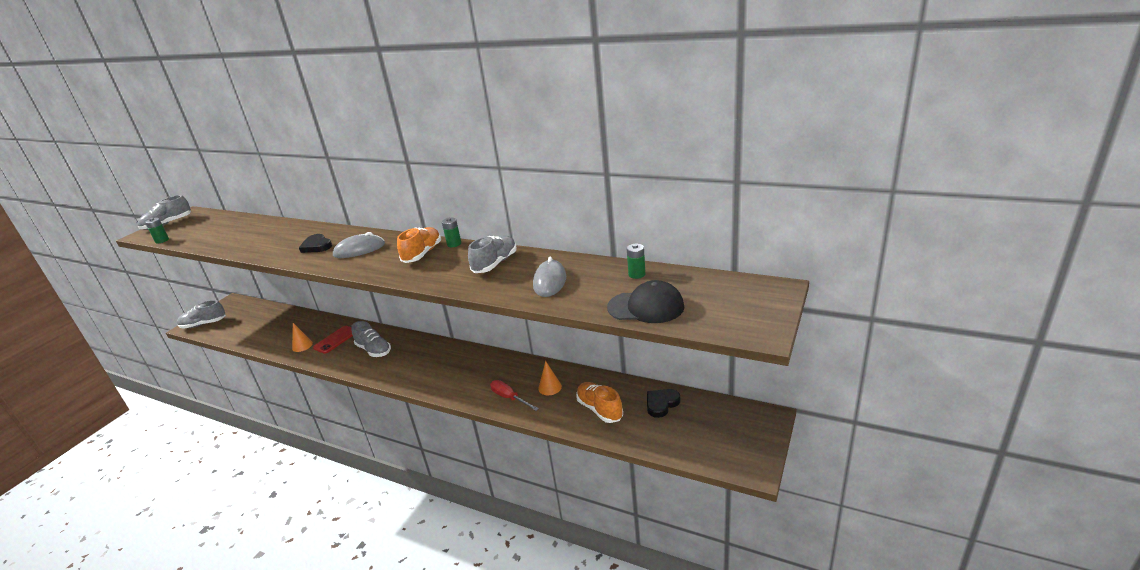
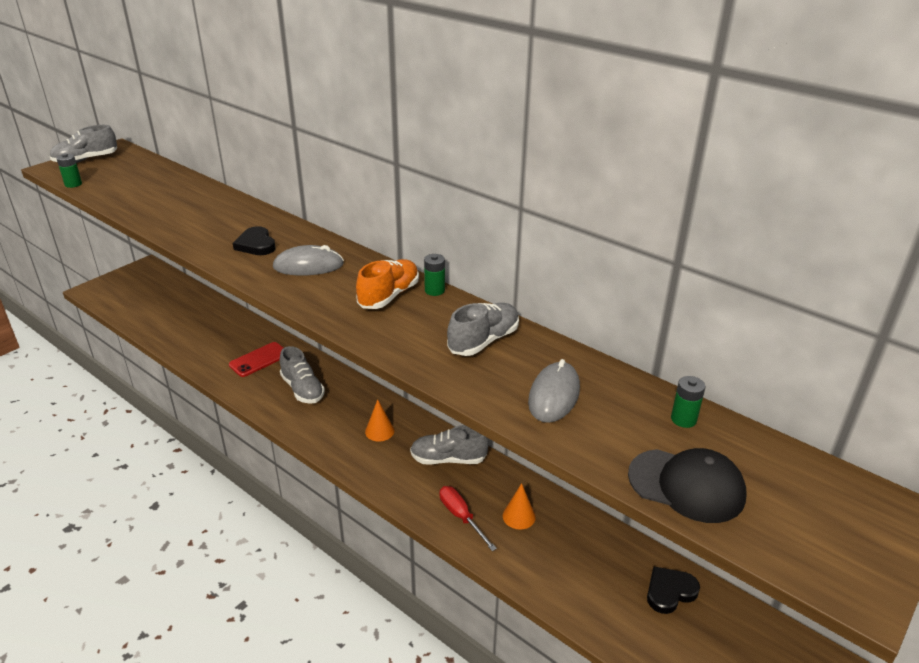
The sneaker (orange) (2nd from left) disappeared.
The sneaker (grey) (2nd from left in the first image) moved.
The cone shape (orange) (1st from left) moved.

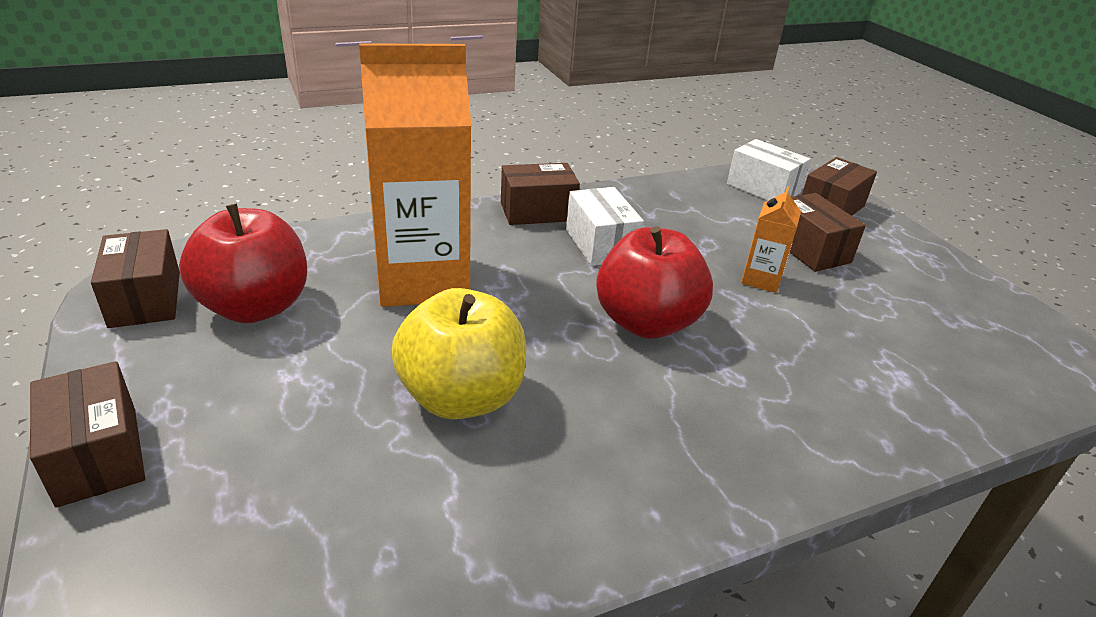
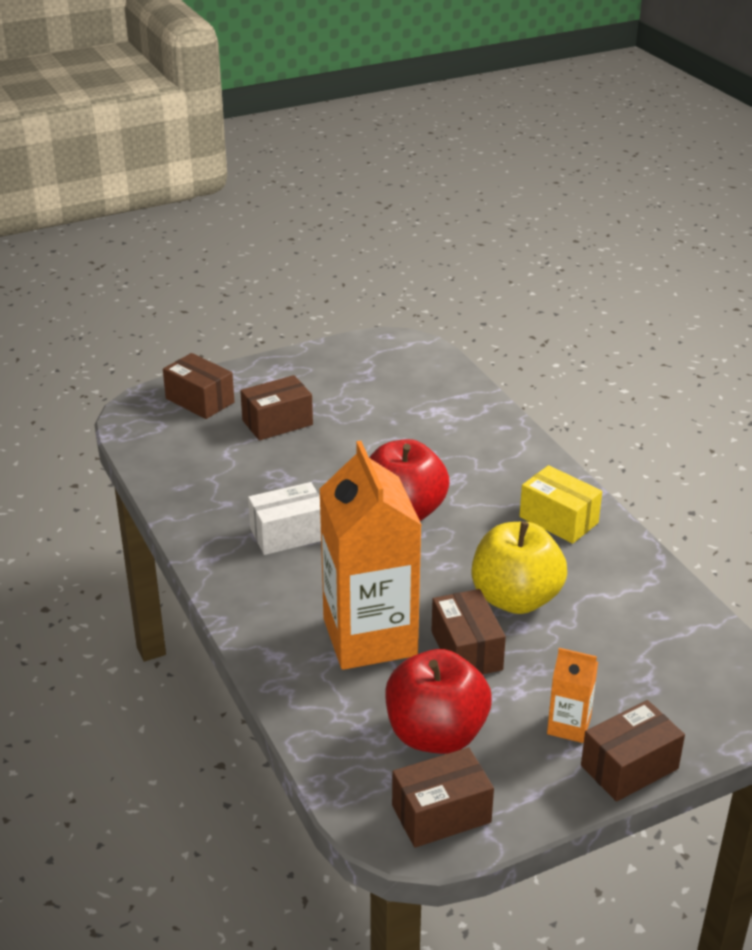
The box (snow-white) (2nd from left) disappeared.
The box (golden) appeared.
The box (russet) (3rd from left in the first image) moved.
The juice carton (orange) (2nd from left) moved.

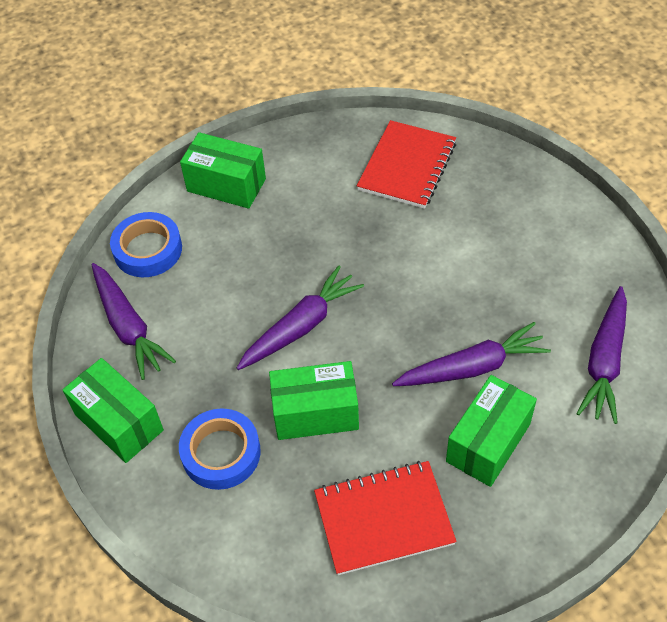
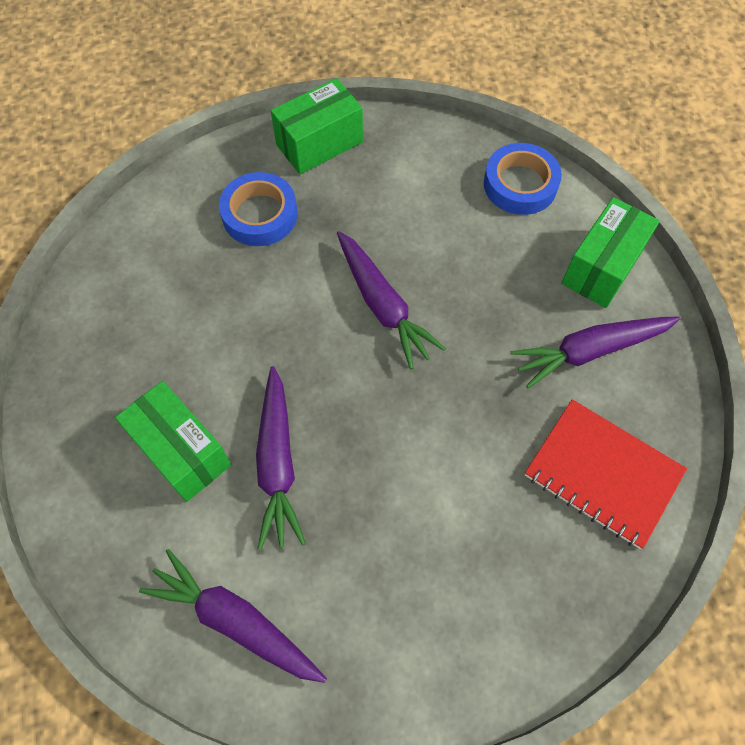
The box (emerald) (3rd from left) disappeared.
The exercise book (scarlet) (1st from left) disappeared.
The root vegetable (violet) (1st from left in the first image) moved.

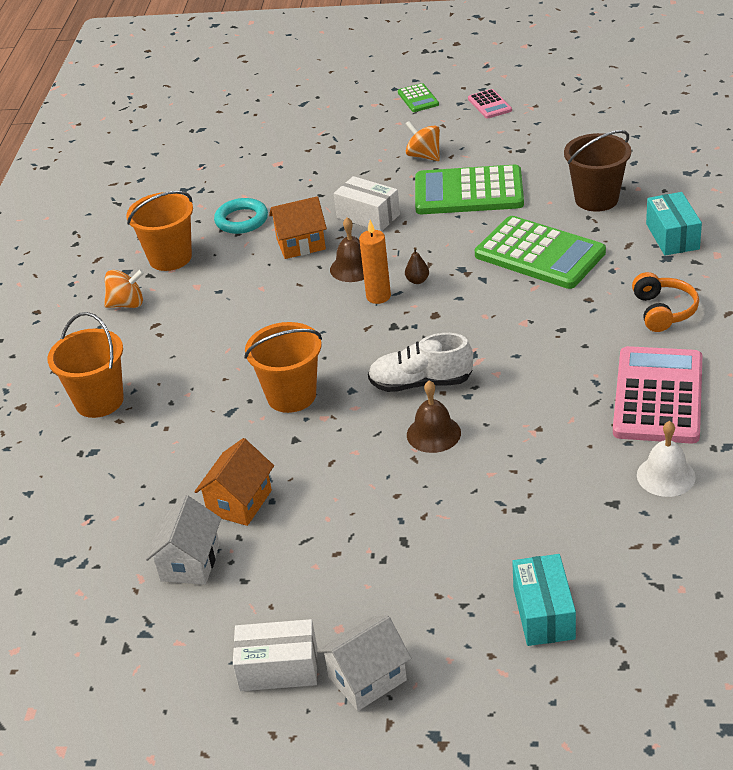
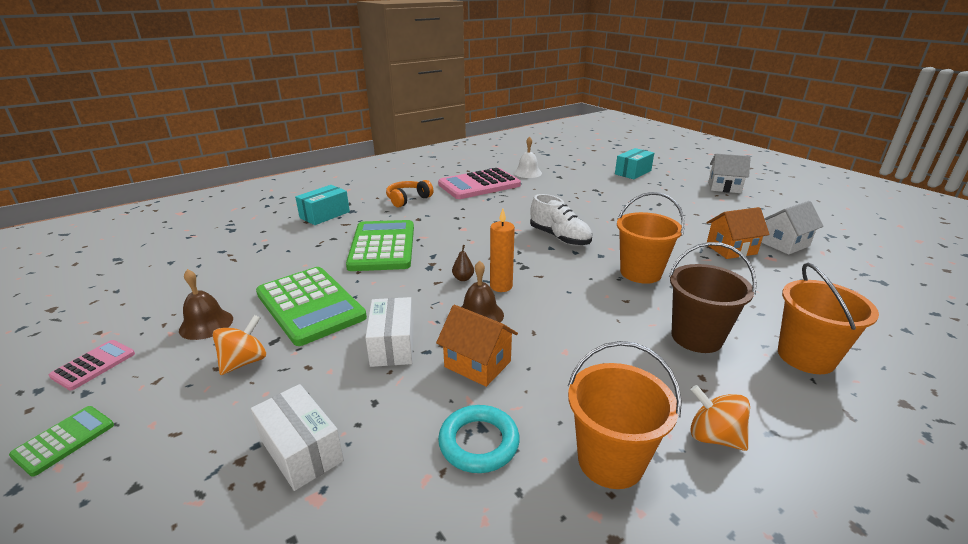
The box (snow-white) (1st from left) moved.
The school bell (russet) (2nd from left in the first image) moved.
The bucket (russet) moved.
The toy top (orange) (2nd from left in the first image) turned 150 degrees counterclockwise.

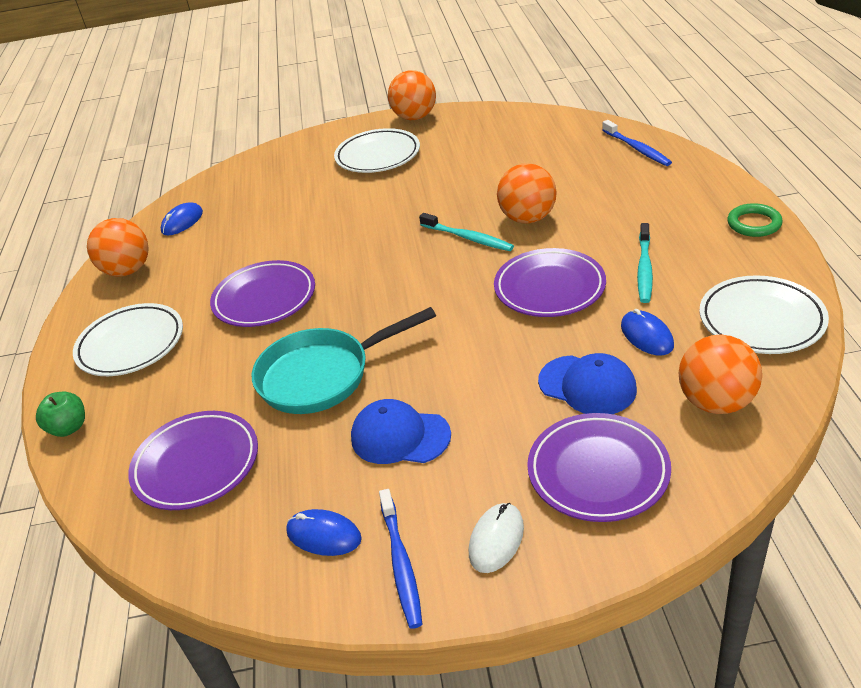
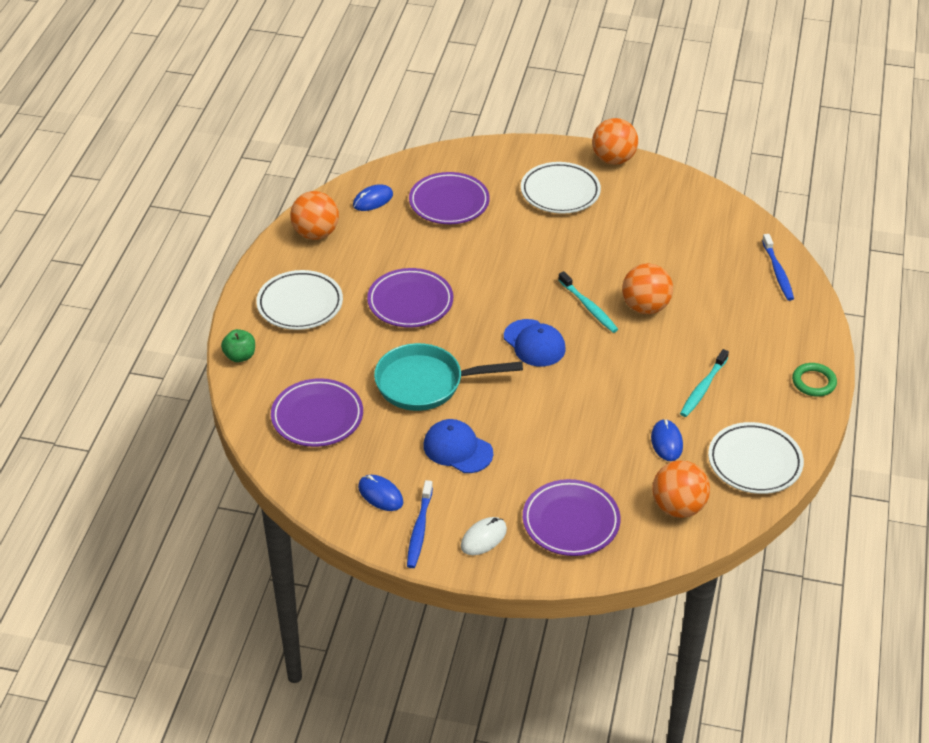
The dinner plate (violet) (3rd from left) moved.
The peaked cap (royal blue) (2nd from left) moved.

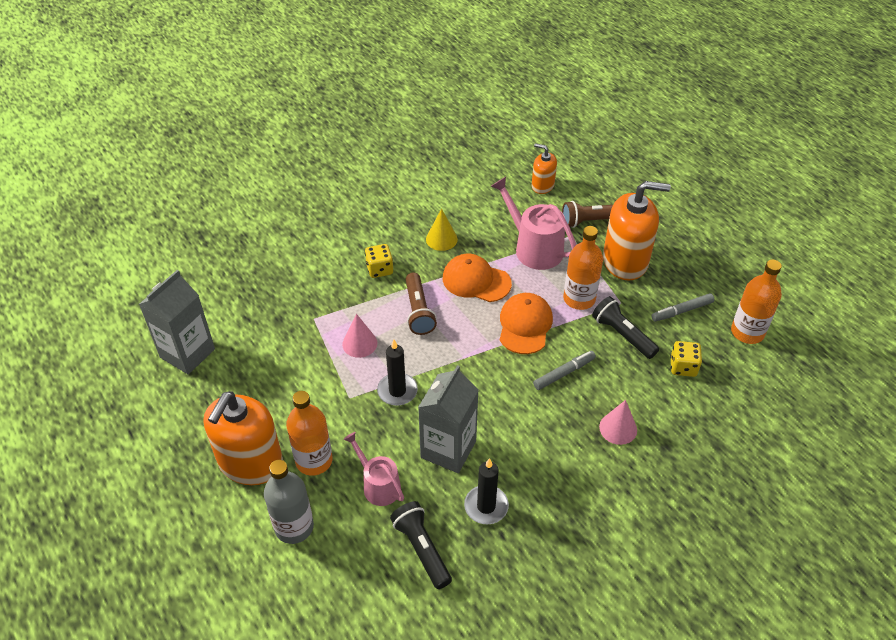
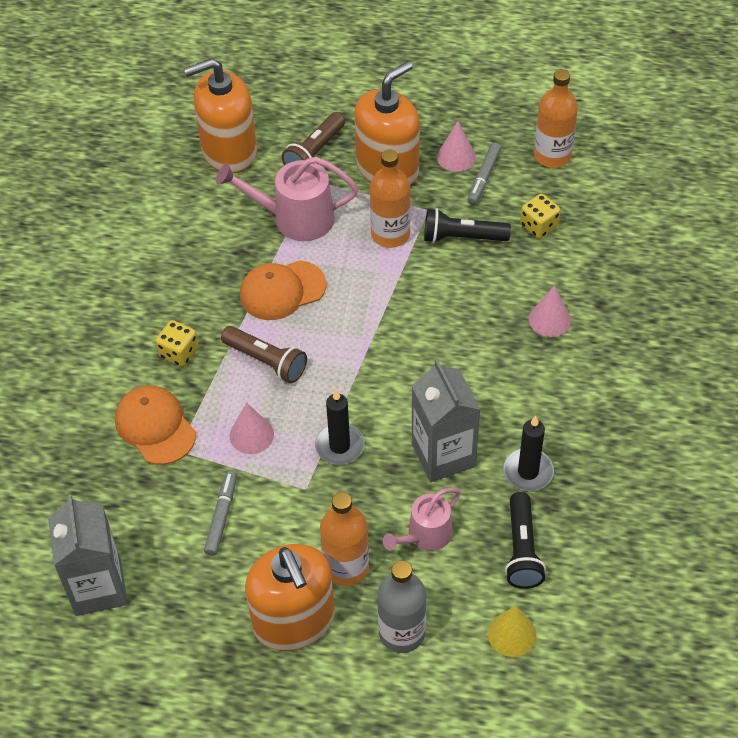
The cone shape (pink) (2nd from left) appeared.
The cone shape (golden) moved.
The peaked cap (orange) (2nd from left in the first image) moved.
The felt pen (grey) (1st from left) moved.
The watering can (pink) (1st from left in the first image) turned 45 degrees counterclockwise.
The pocket torch (ebony) (1st from left in the first image) turned 105 degrees counterclockwise.
The soap pump (orange) (2nd from left in the first image) changed to 1.93 times the size.

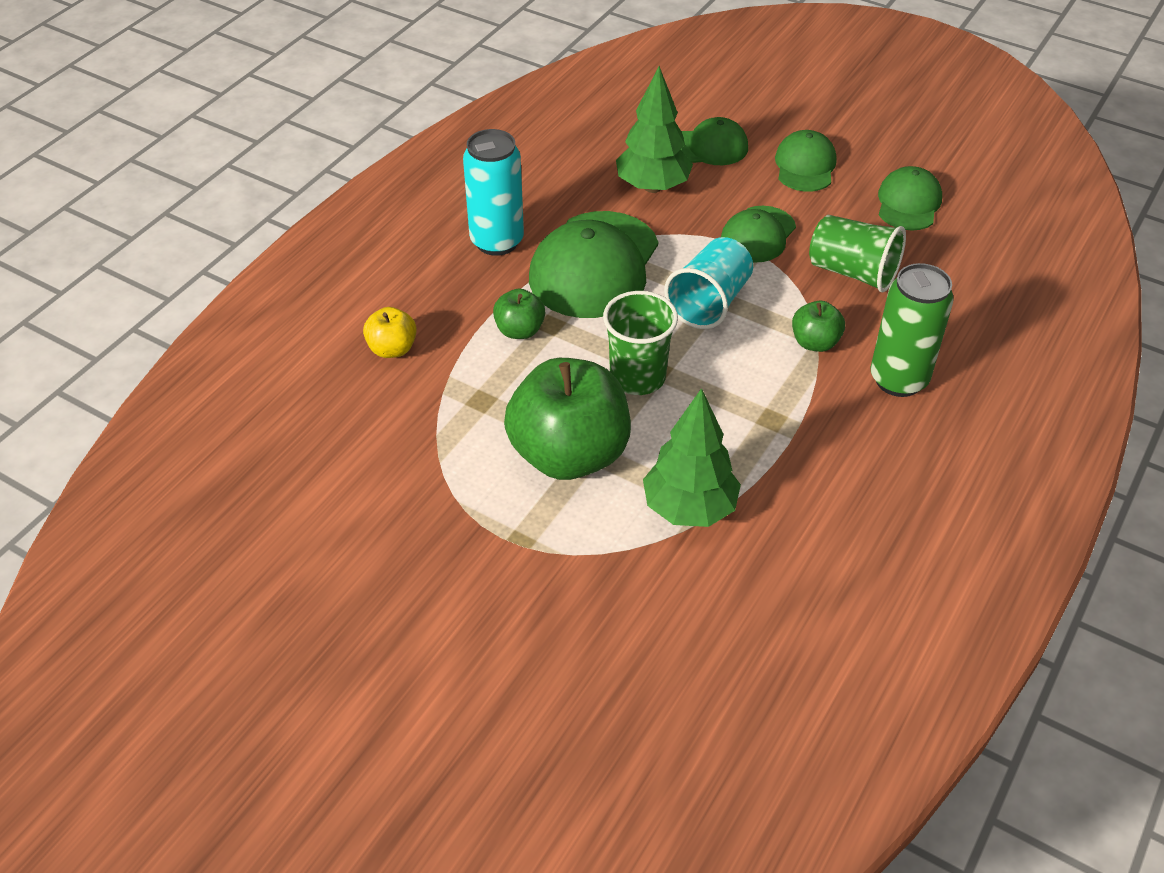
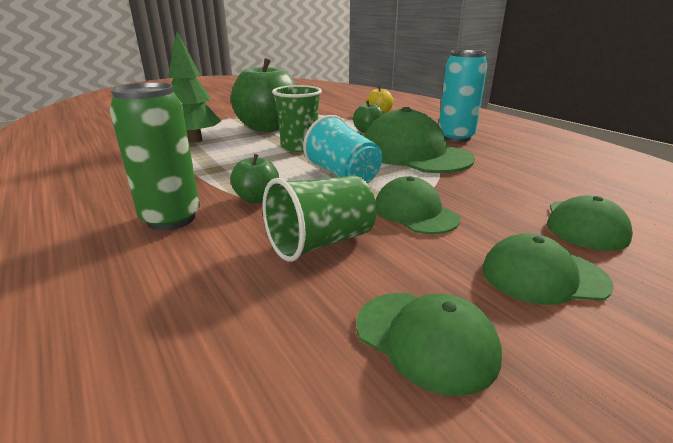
The fir tree (emerald) (1st from left) disappeared.
The peaked cap (emerald) (4th from left) turned 150 degrees clockwise.

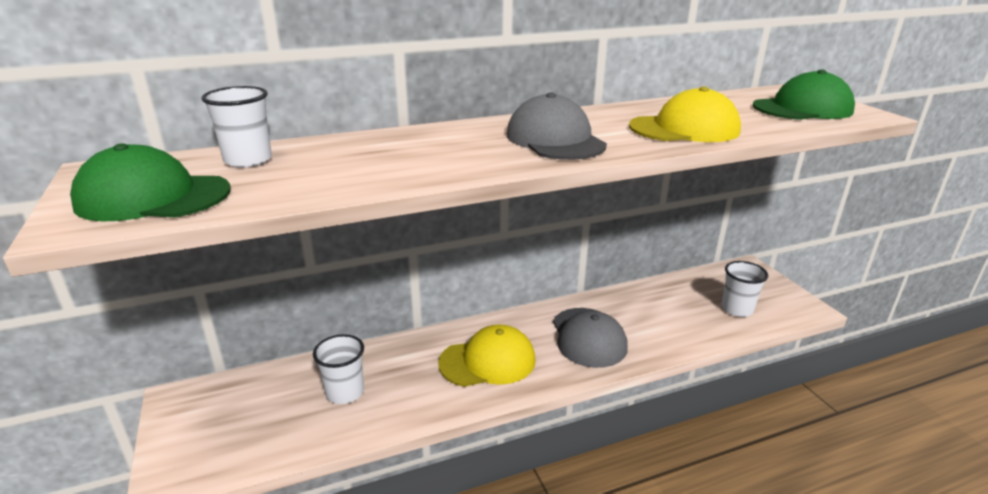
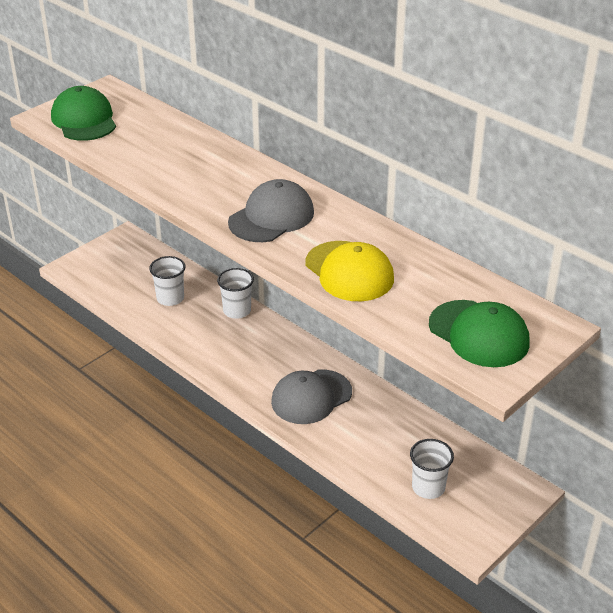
The peaked cap (golden) (1st from left) disappeared.
The beaker (snow-white) (1st from left in the first image) moved.

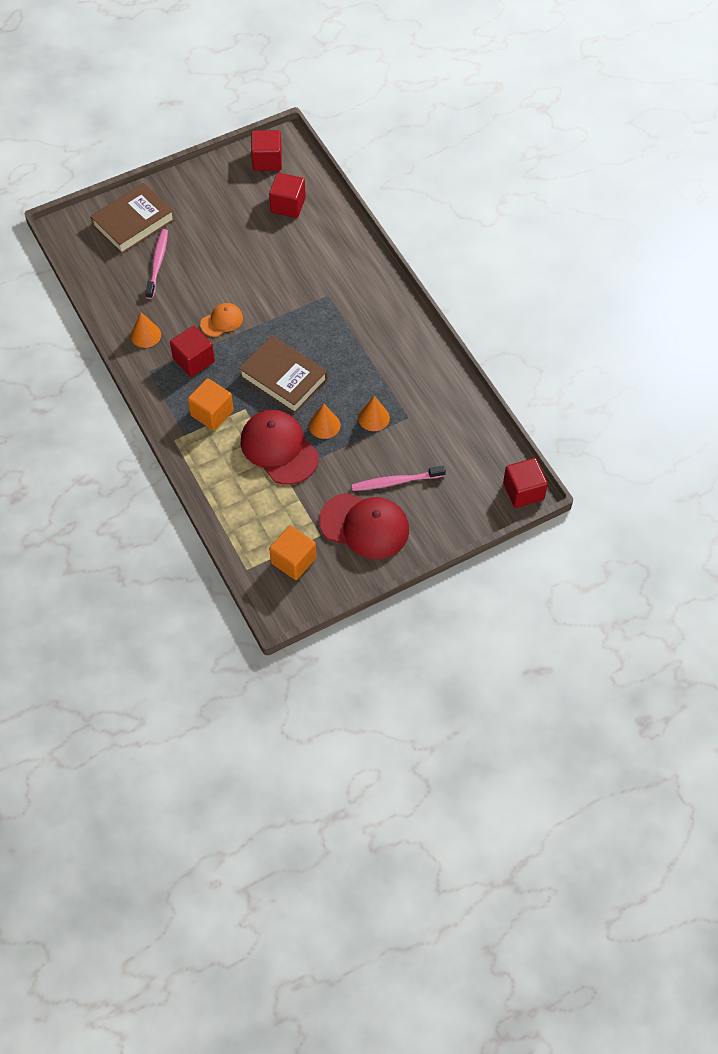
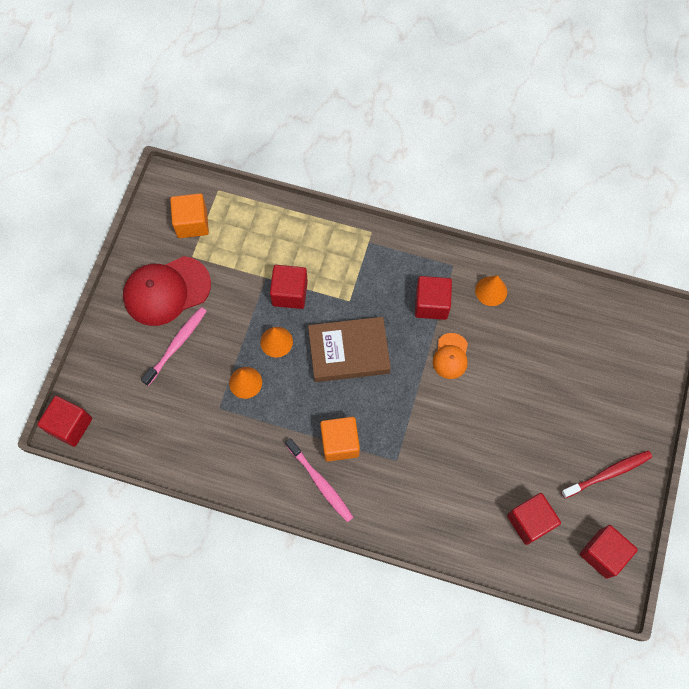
The hardback (russet) (1st from left) disappeared.
The dental brush (scarlet) appeared.
The dental brush (pink) (1st from left in the first image) moved.
The cube (orange) (1st from left in the first image) moved.
The peaked cap (scarlet) (1st from left) was replaced by the cube (scarlet) (2nd from left).

